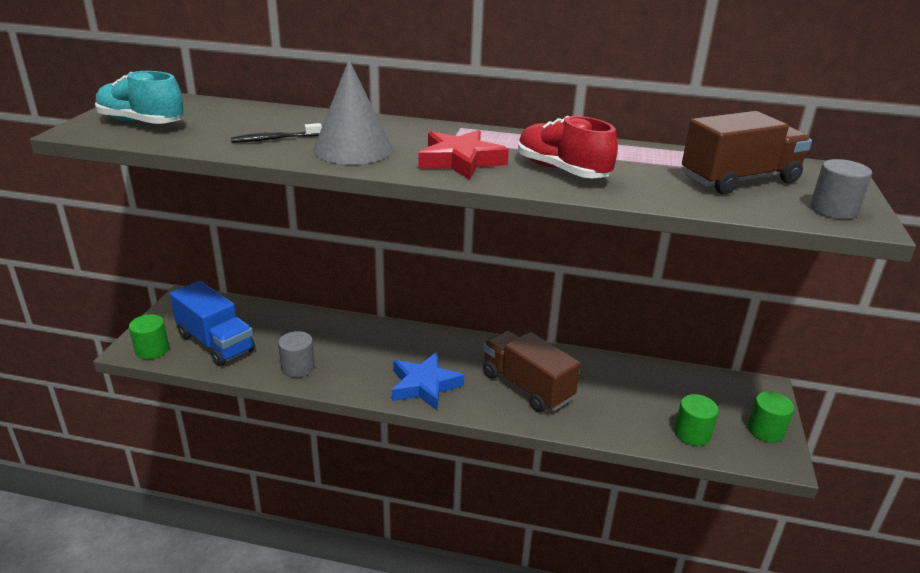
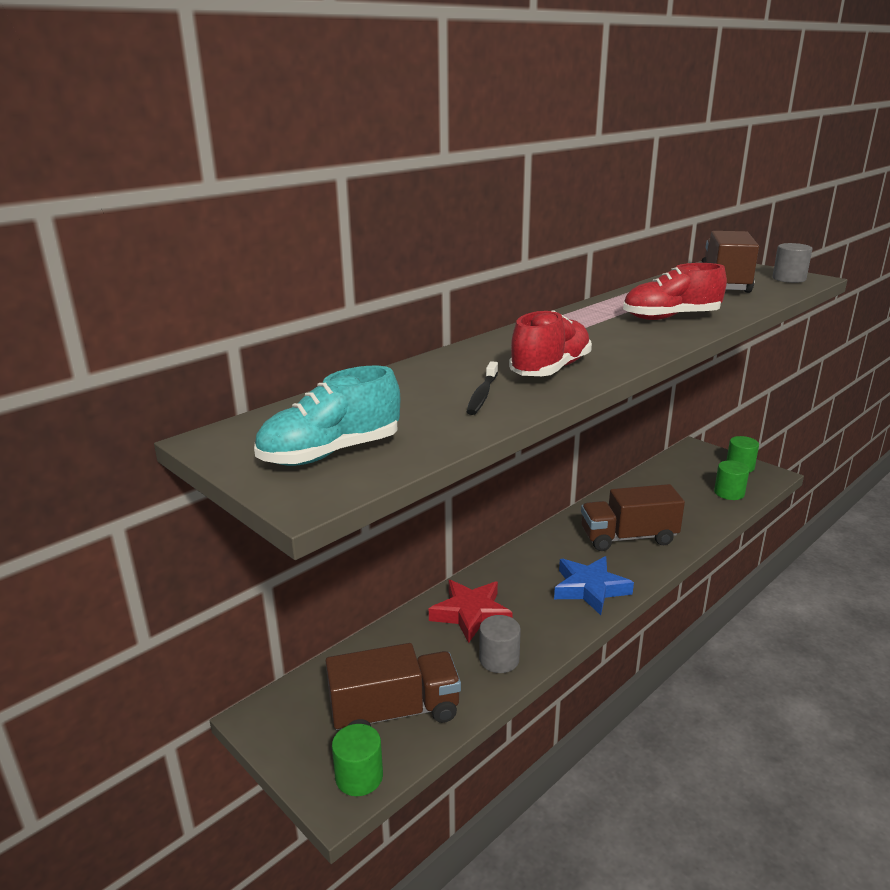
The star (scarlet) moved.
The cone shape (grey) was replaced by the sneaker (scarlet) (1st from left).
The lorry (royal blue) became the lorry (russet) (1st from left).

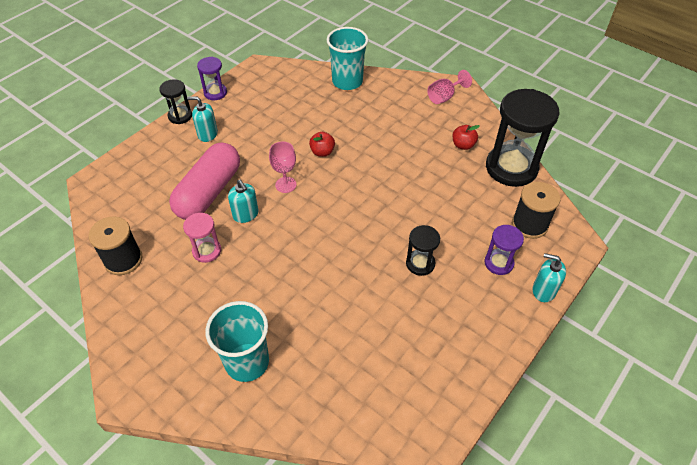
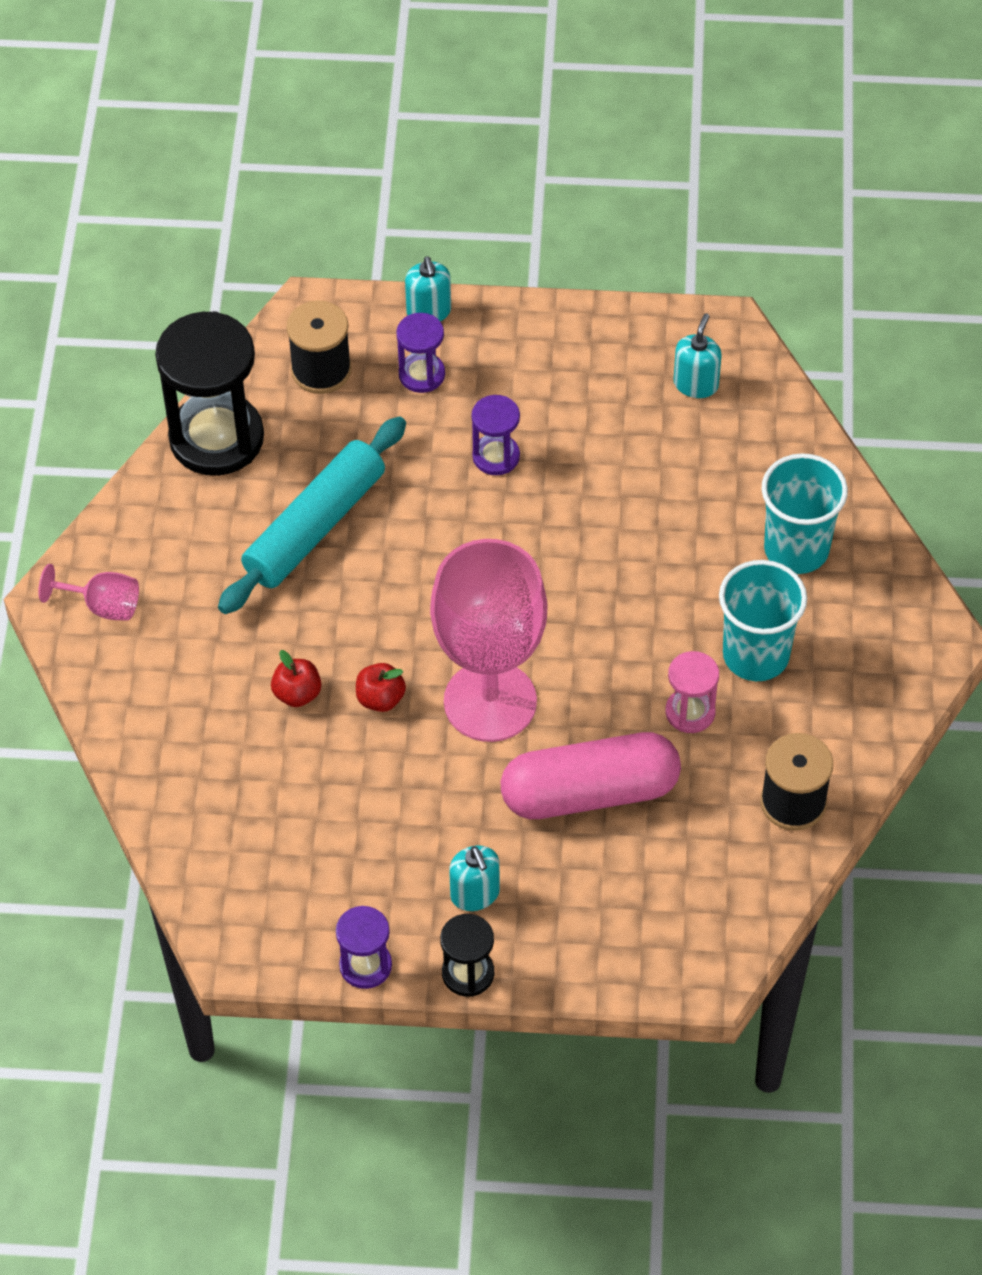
The rolling pin (aqua) appeared.
The soap pump (aqua) (2nd from left in the first image) moved.
The beaker (aqua) (2nd from left in the first image) moved.
The toy apple (scarlet) (2nd from left in the first image) moved.
The sand timer (ebony) (2nd from left) became the sand timer (violet) (3rd from left).
The goblet (pink) (1st from left in the first image) changed to 2.33 times the size.

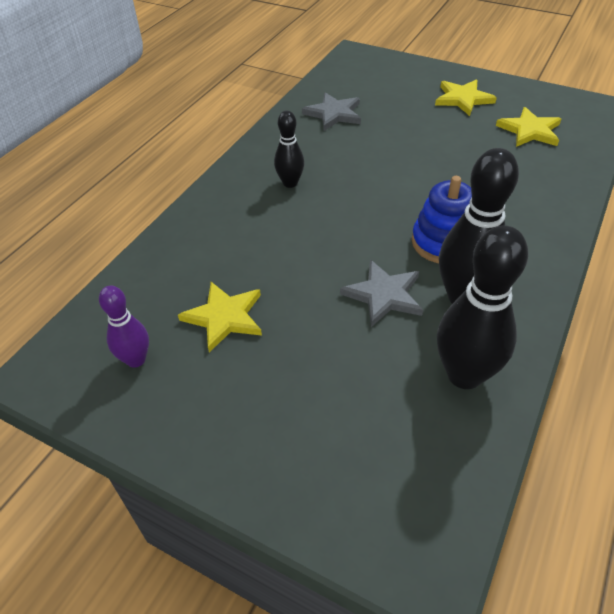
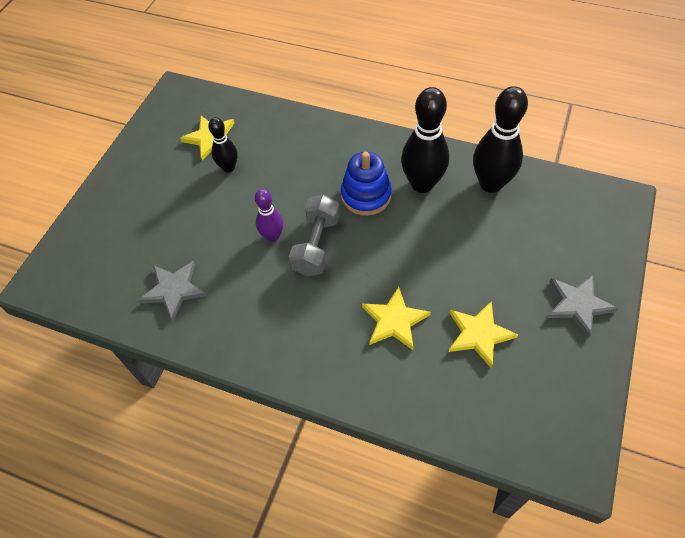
The dumbbell (grey) appeared.
The bowling pin (violet) moved.
The bowling pin (ebony) (1st from left) moved.
The star (grey) (2nd from left) moved.
The star (golden) (2nd from left) moved.

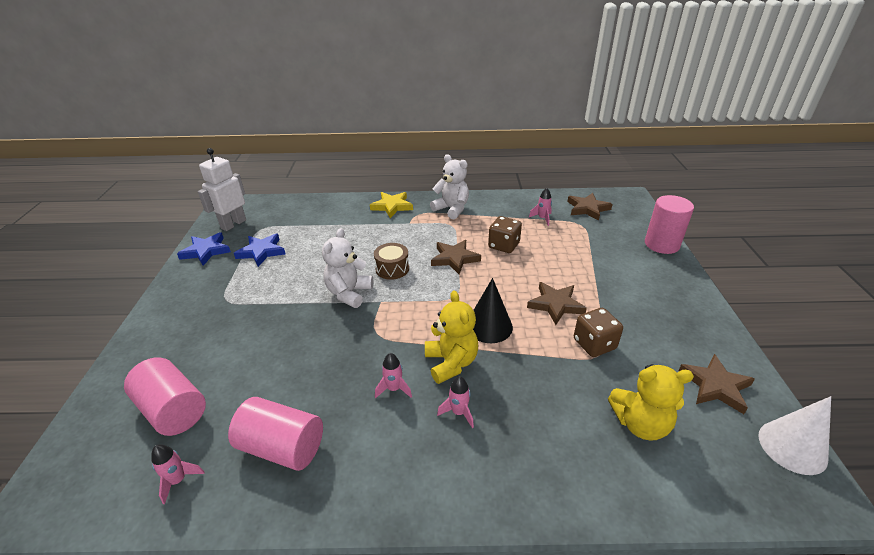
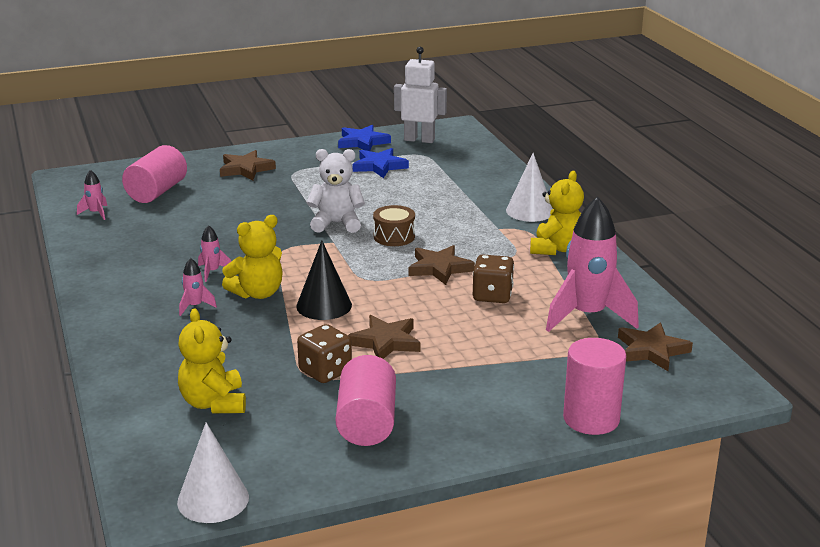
The cylinder (pink) (2nd from left) moved.
The star (russet) (4th from left in the first image) moved.
The star (golden) was replaced by the cone shape (snow-white) (2nd from left).
The stuffed bear (snow-white) (2nd from left) became the stuffed bear (golden) (3rd from left).
The spaceship (pink) (4th from left) changed to 2.36 times the size.

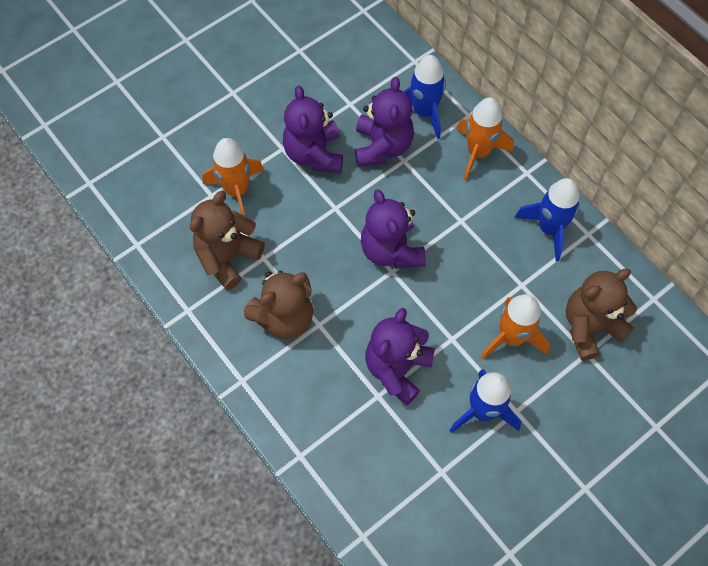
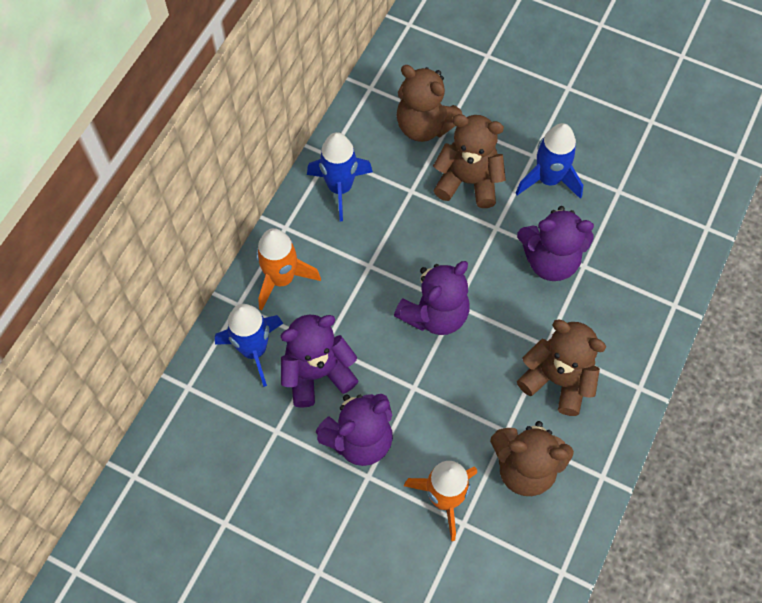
The spaceship (orange) (3rd from left) was replaced by the stuffed bear (russet) (2nd from left).

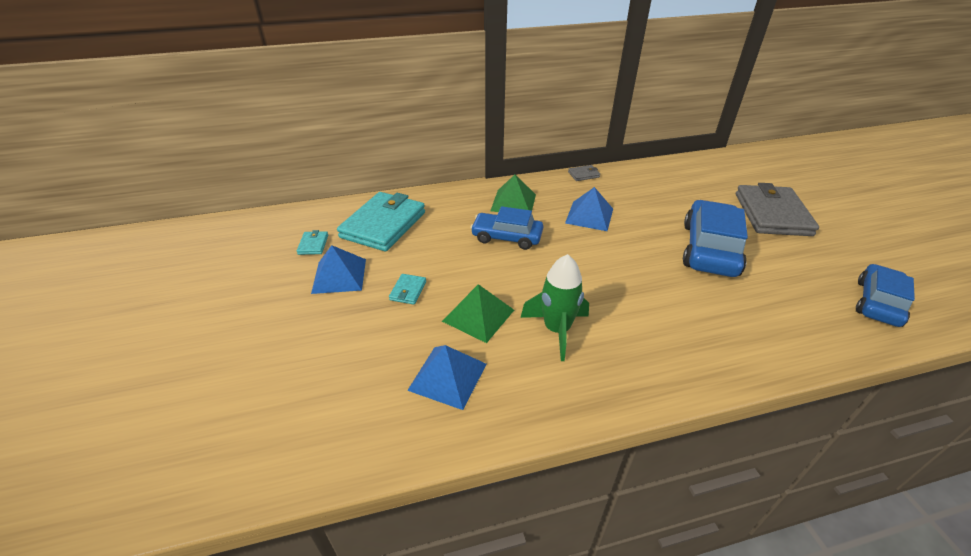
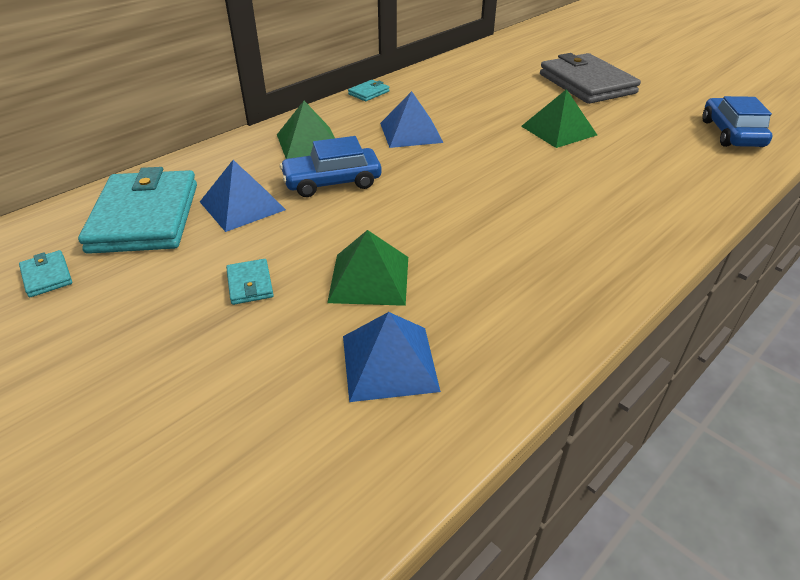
The spaceship (emerald) disappeared.
The solid pyramid (royal blue) (1st from left) moved.
The automobile (royal blue) (2nd from left) was replaced by the solid pyramid (emerald) (3rd from left).
The billfold (grey) (1st from left) became the billfold (aqua) (4th from left).

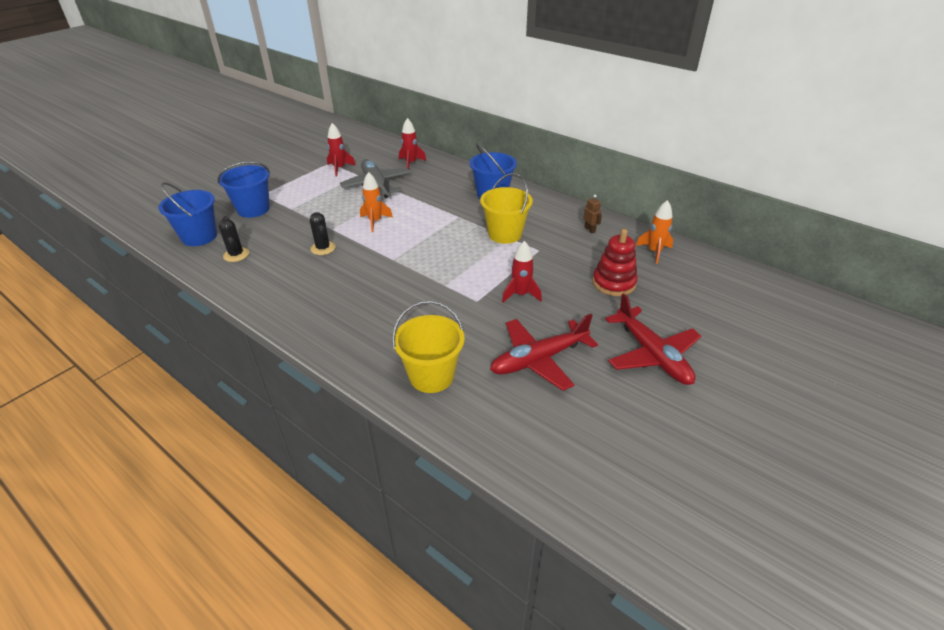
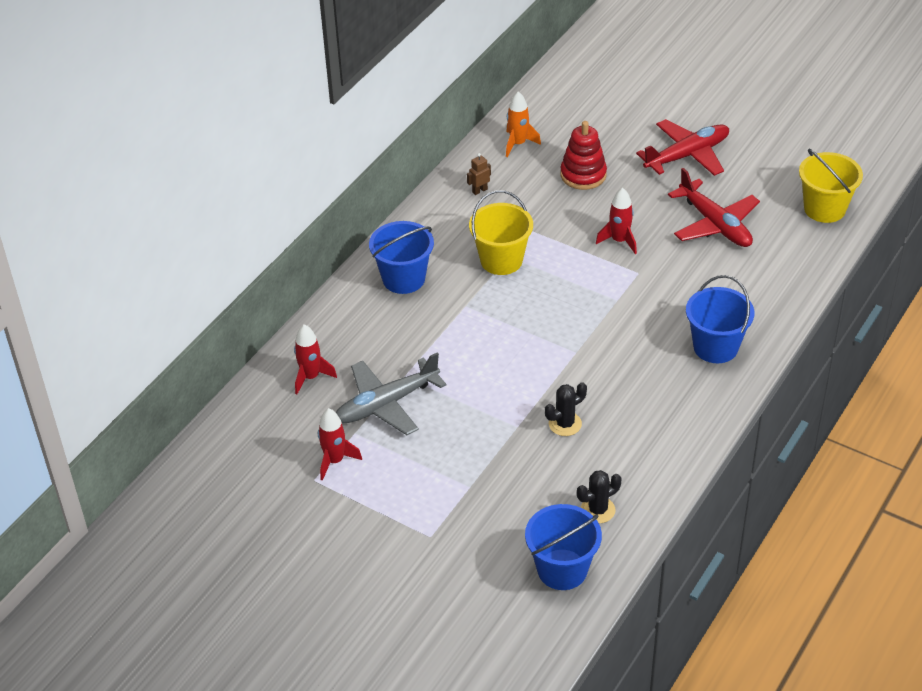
The spaceship (orange) (1st from left) disappeared.
The bucket (royal blue) (2nd from left in the first image) moved.
The bucket (golden) (1st from left in the first image) moved.

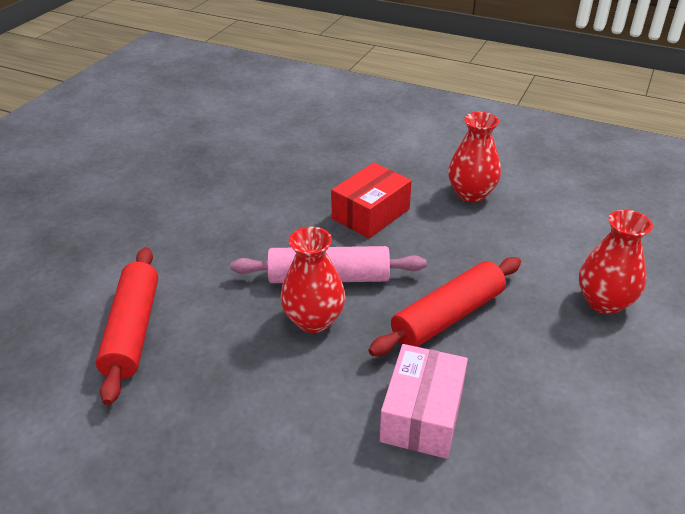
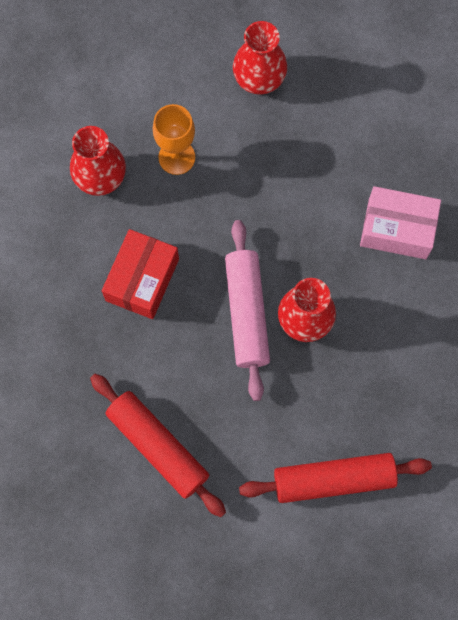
The goblet (orange) appeared.
The rolling pin (scarlet) (2nd from left in the first image) moved.
The box (scarlet) turned 75 degrees clockwise.

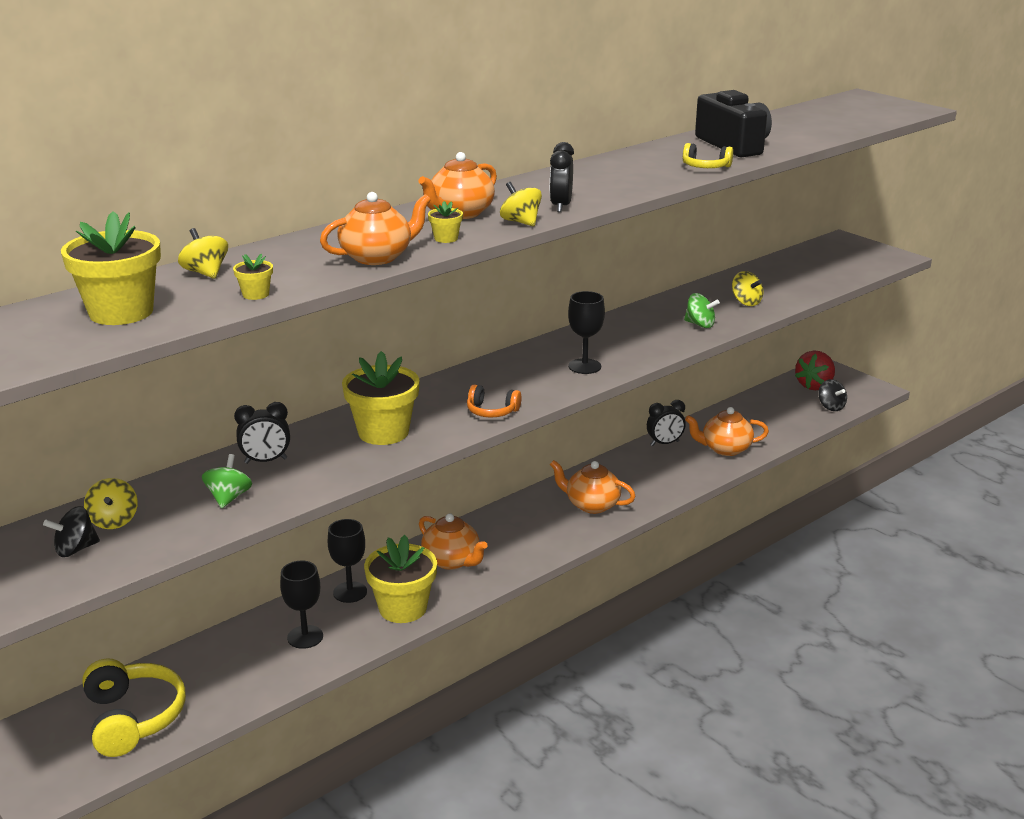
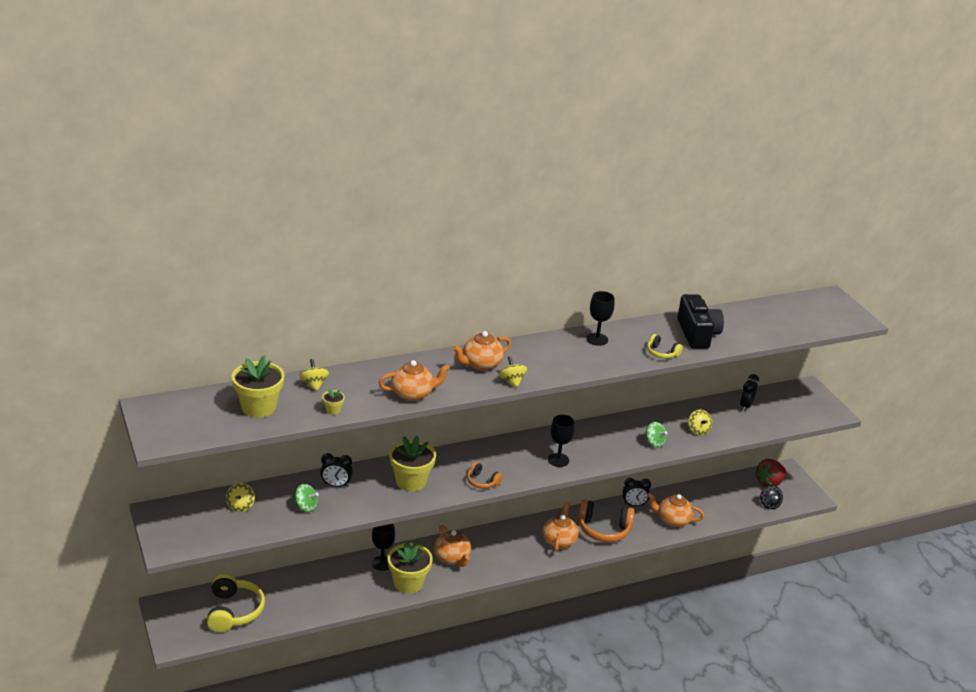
The toy top (ebony) (1st from left) disappeared.
The flower pot (golden) (5th from left) disappeared.
The over-ear headphones (orange) (2nd from left) appeared.
The goblet (ebony) (1st from left in the first image) moved.
The clock (ebony) (2nd from left in the first image) moved.
The toy top (emerald) (1st from left) turned 90 degrees clockwise.
The tea pot (orange) (4th from left) turned 60 degrees clockwise.

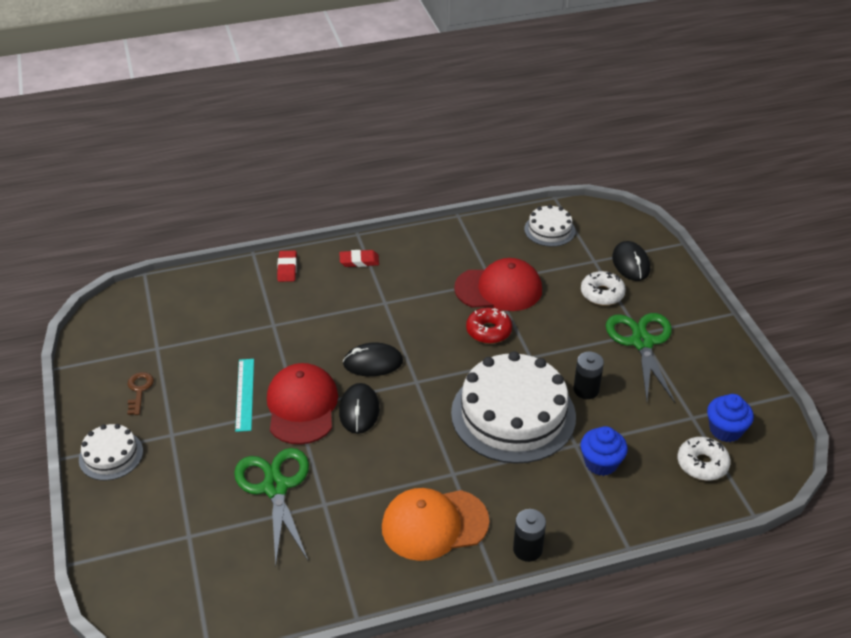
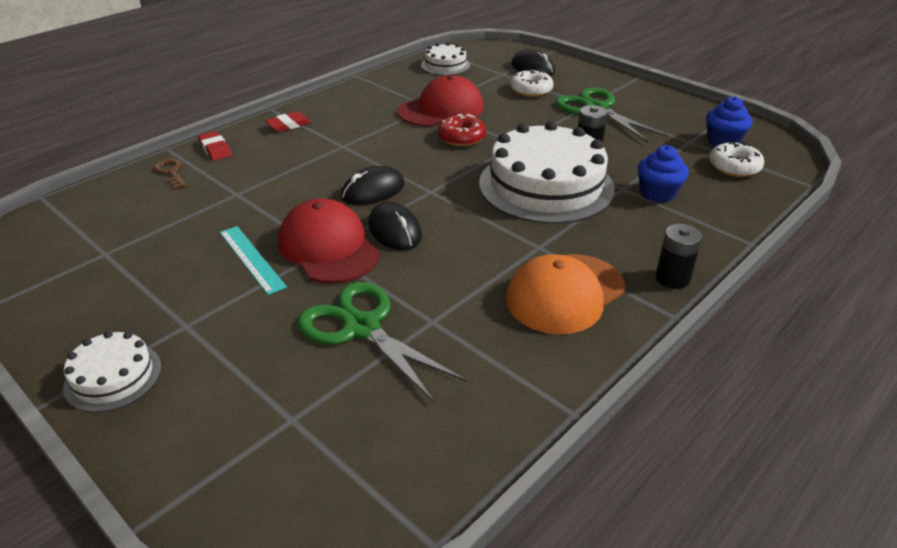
The latchkey (russet) moved.

